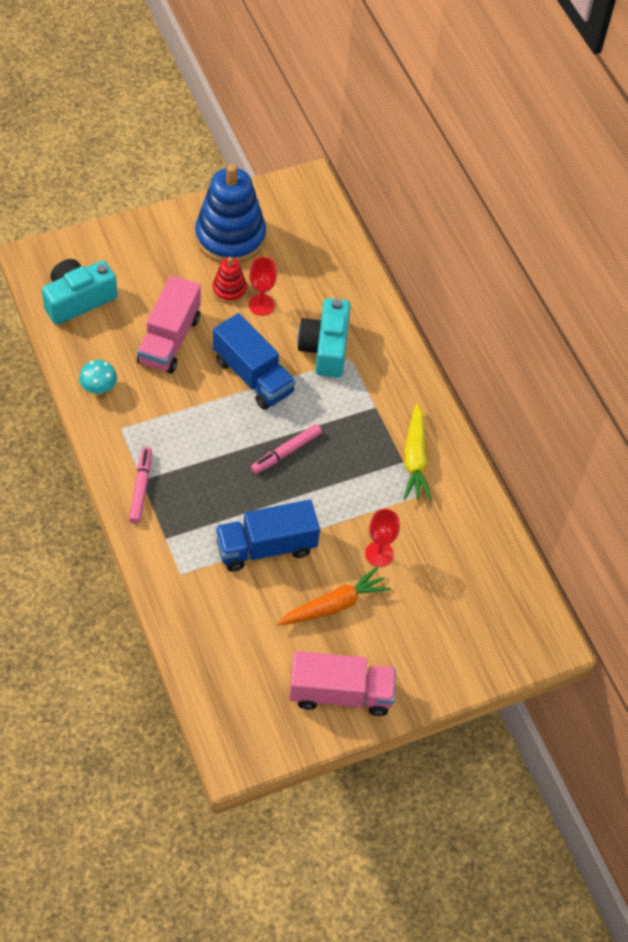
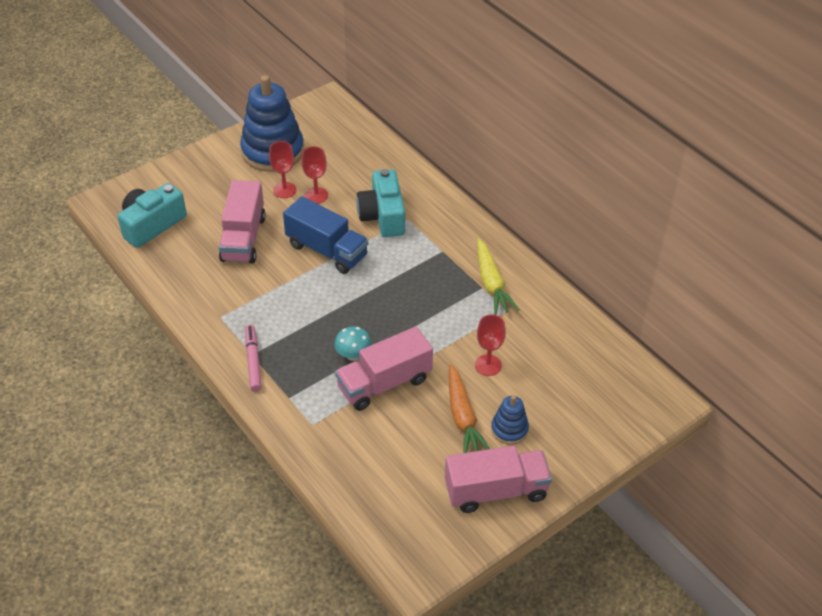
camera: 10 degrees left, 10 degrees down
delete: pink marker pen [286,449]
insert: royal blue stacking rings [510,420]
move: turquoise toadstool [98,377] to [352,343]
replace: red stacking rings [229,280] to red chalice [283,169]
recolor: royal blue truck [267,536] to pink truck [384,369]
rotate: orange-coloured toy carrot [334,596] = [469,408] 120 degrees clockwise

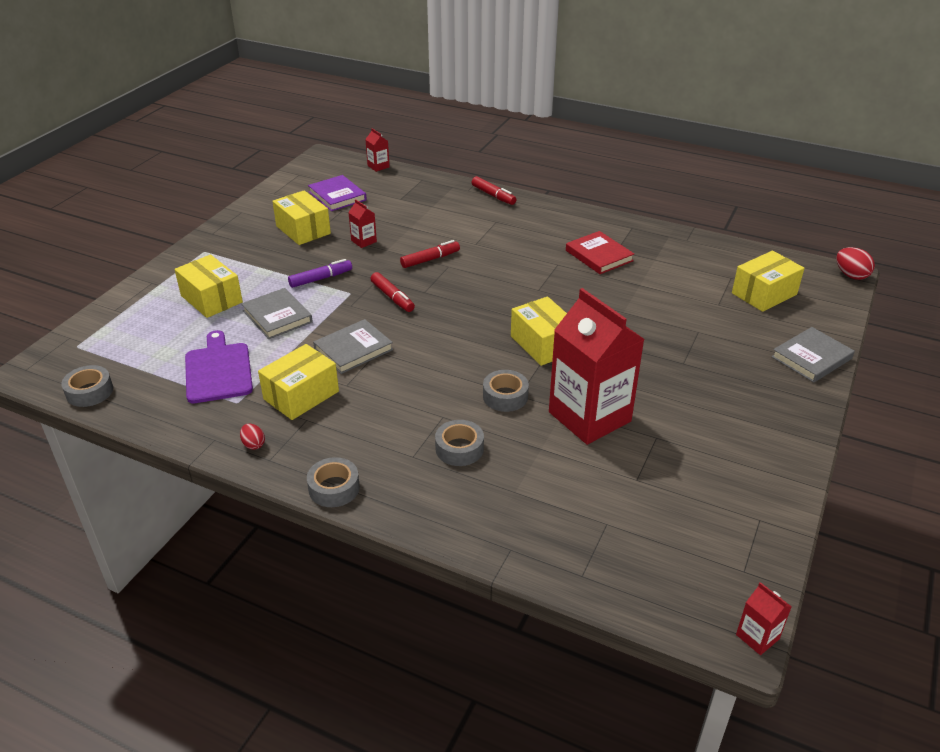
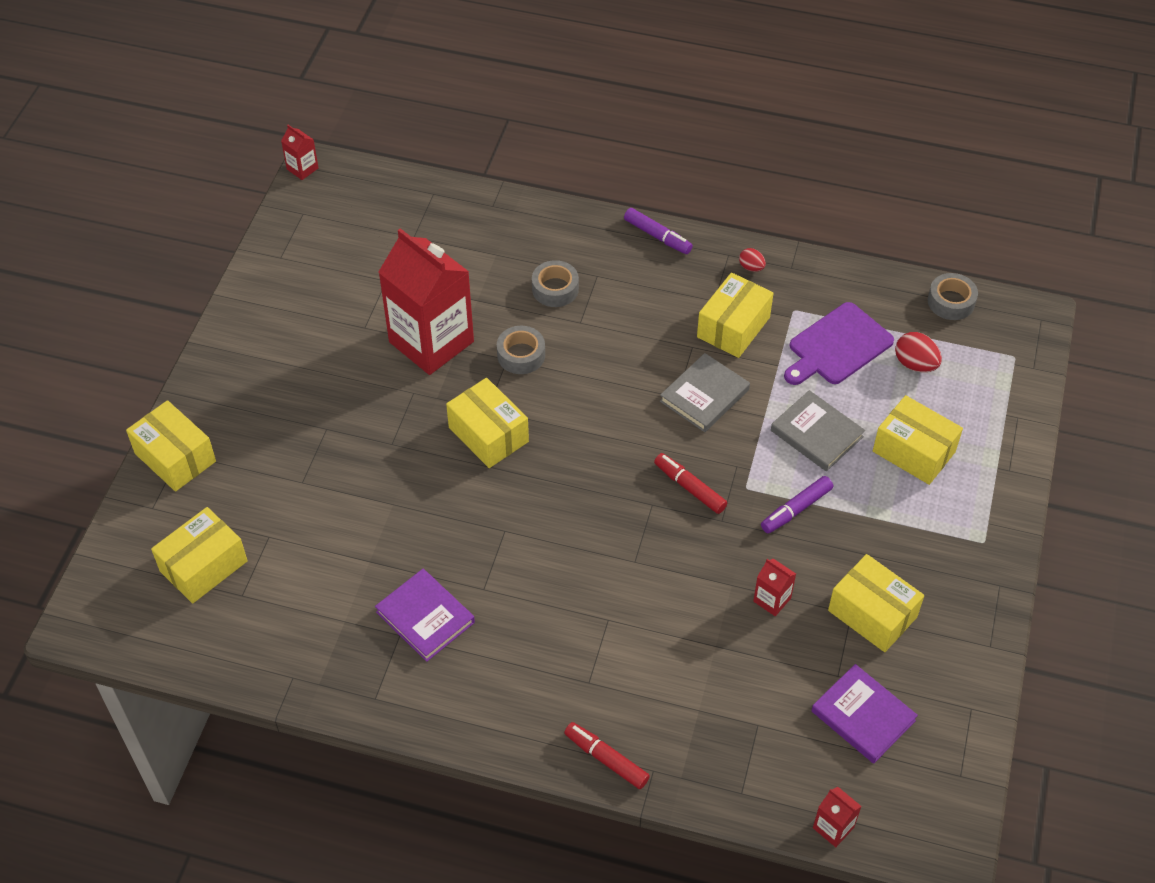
camera: 170 degrees right, 15 degrees up
delete: red marker pen [430,254]
move: red egg shape [855,263] to [918,352]
replace: gray hardback [813,355] to yellow box [171,446]; gray sticky tape [333,482] to purple marker pen [658,231]
recolor: red hardback [600,252] to purple hardback [425,615]
rotate: purple chopping board [219,366] = [839,343] 75 degrees clockwise

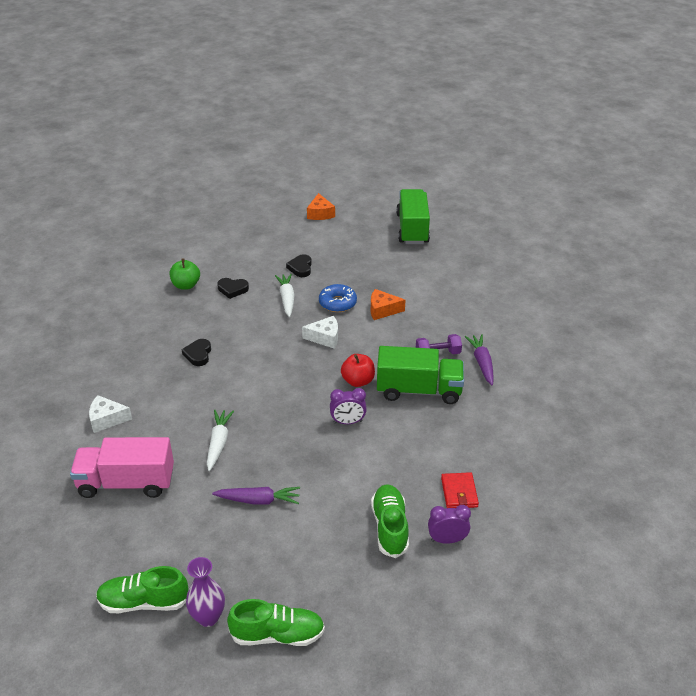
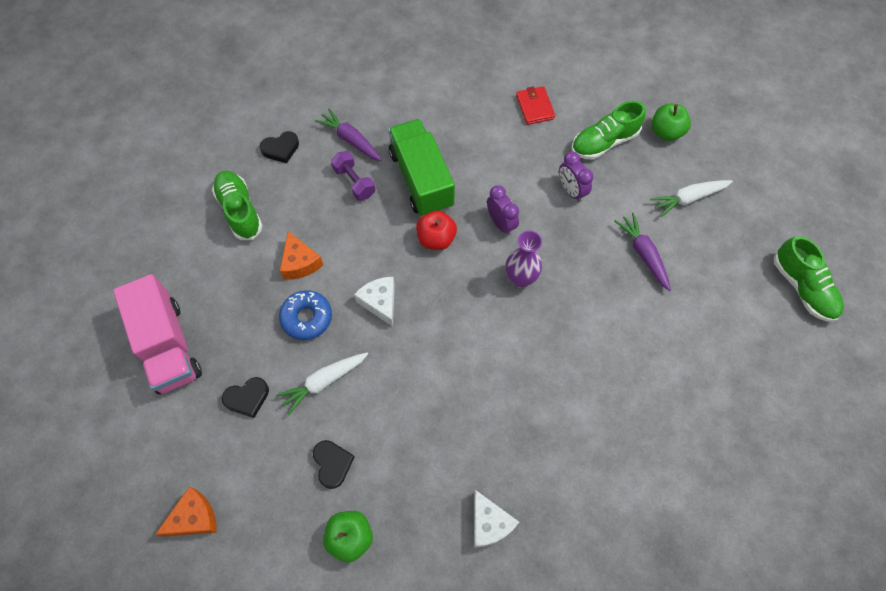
camera: 115 degrees left, 25 degrees up
delete: green truck [413,216]
insert: green toy apple [671,122]
move: orange-coloured cheese [321,206] to [186,511]; jet-black heart shape [196,352] to [279,147]; pure white cheese [110,414] to [496,518]; pure white toy carrot [220,440] to [691,198]; pink truck [122,467] to [157,334]; purple alarm clock [449,524] to [576,177]; purple flower vase [205,592] to [524,259]; green shoe [276,622] to [237,205]
rotate: purple toy carrot [479,359] = [348,134] 75 degrees clockwise; red wallet [460,490] = [535,105] 75 degrees counterclockwise

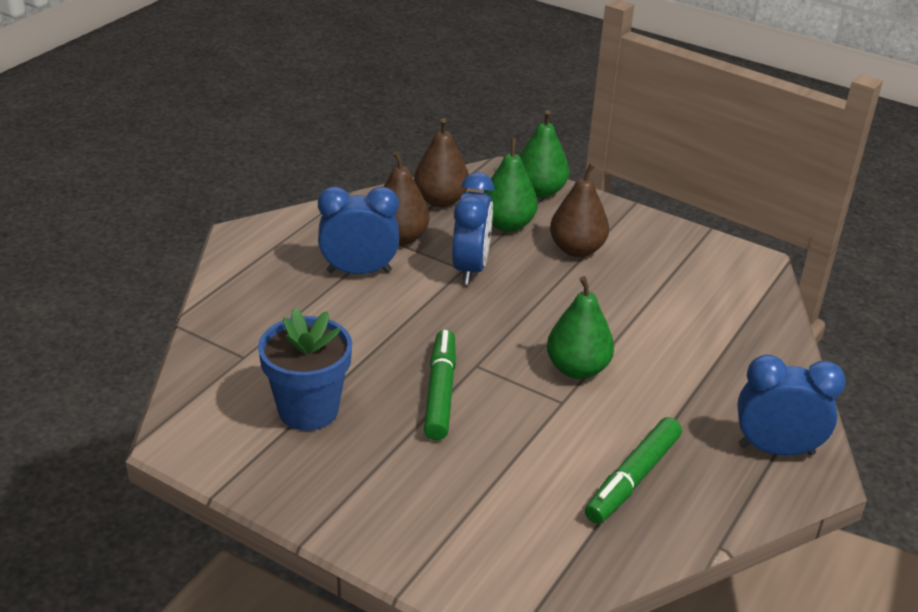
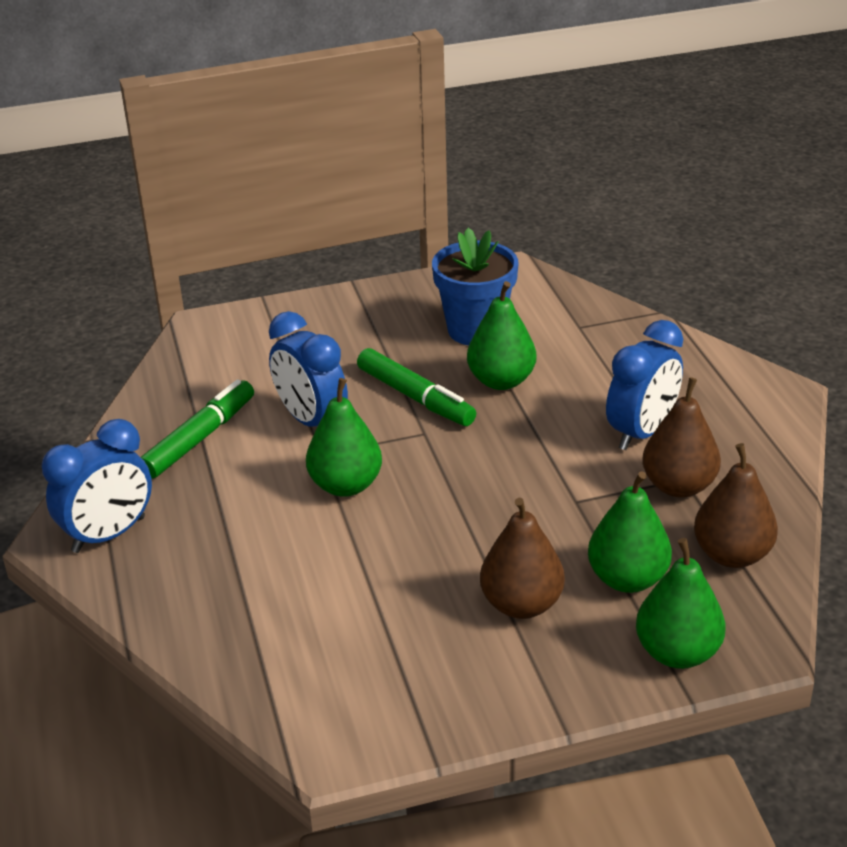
camera: 135 degrees right, 0 degrees up
insert: green pear [501,335]
move: royal blue alarm clock [473,228] to [308,369]
rotate: green marker pen [633,470] = [197,429] 45 degrees clockwise

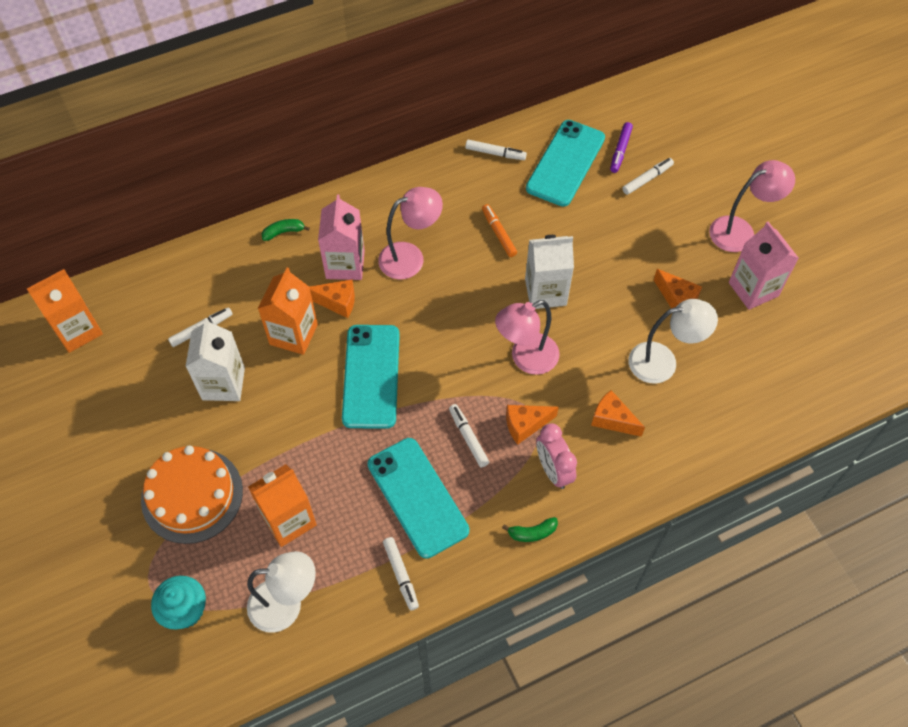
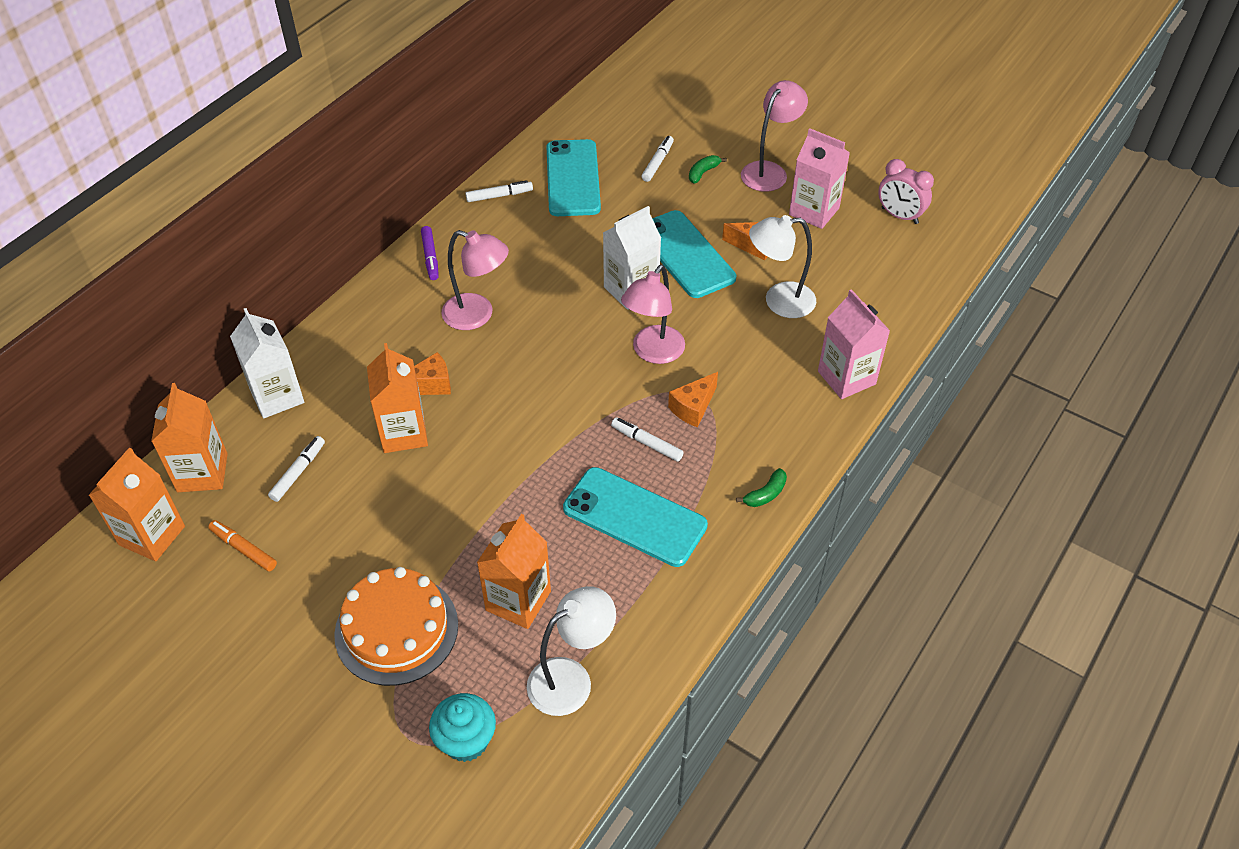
camera: 30 degrees left, 10 degrees down
delete: orange-coloured cheese [618,413]; pure white marker pen [401,573]
insert: orange-coloured carton [189,437]
move: purple marker pen [621,147] to [430,253]; pink carton [341,237] to [854,344]; orange-coloured marker pen [499,230] to [242,545]; green banana fruit [286,230] to [708,169]; pure white carton [215,359] to [267,363]; turquoise smartphone [371,377] to [694,254]; pink alarm clock [556,456] to [906,191]
rotate: pink lamp [410,233] = [475,280] 75 degrees clockwise; pure white lamp [673,341] = [782,266] 150 degrees counterclockwise

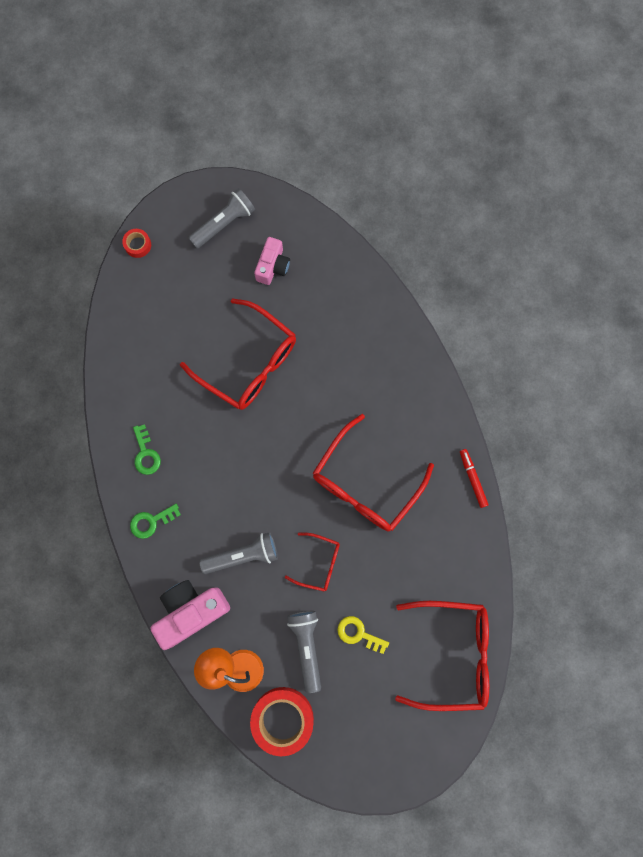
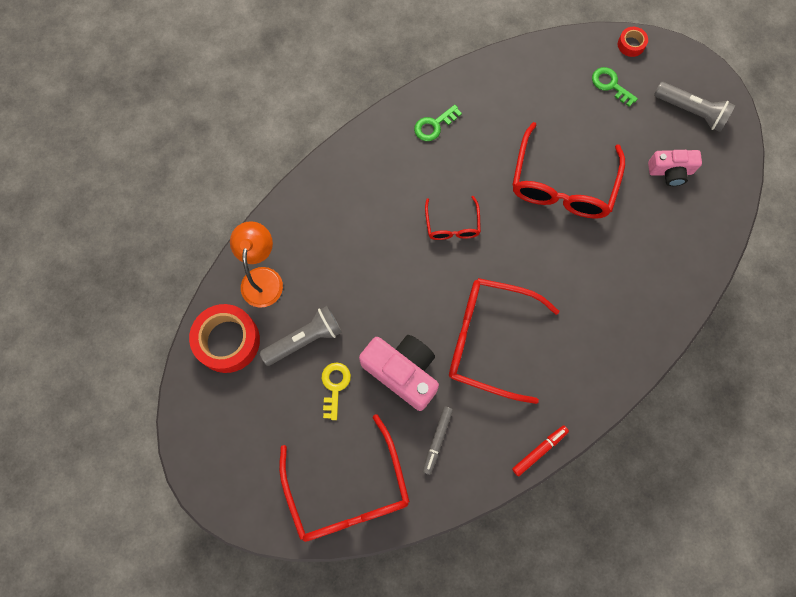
camera: 70 degrees right, 5 degrees down
delete: gray torch [238,553]
insert: gray marker pen [438,440]
move: green latchkey [155,521] to [615,87]; red glasses [312,562] to [453,218]; pink photo camera [190,615] to [399,373]

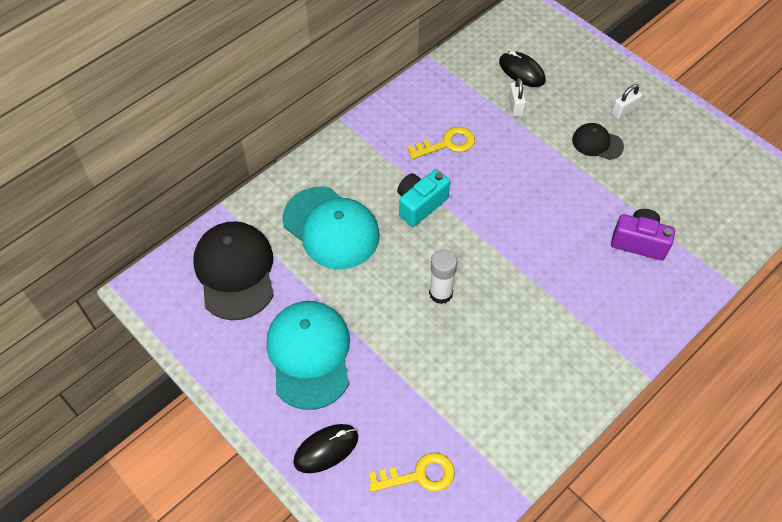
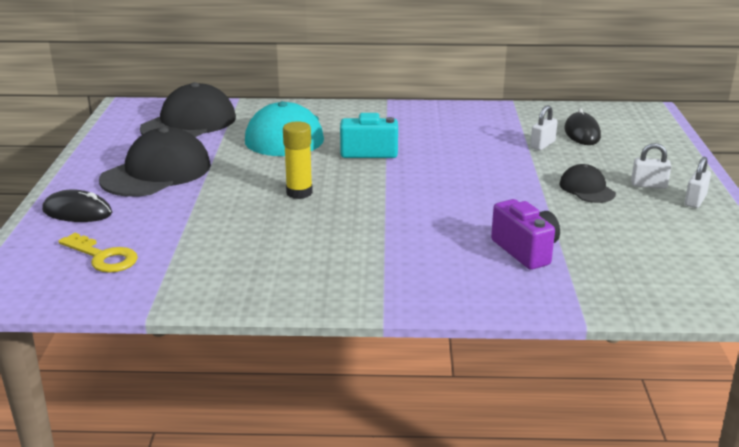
camera: 45 degrees right, 30 degrees down
delete: yellow latchkey [441,143]
insert: pure white padlock [698,182]
recolor: pure white glue [443,276] to yellow glue [298,160]; turquoise cap [308,355] to jet-black cap [155,162]

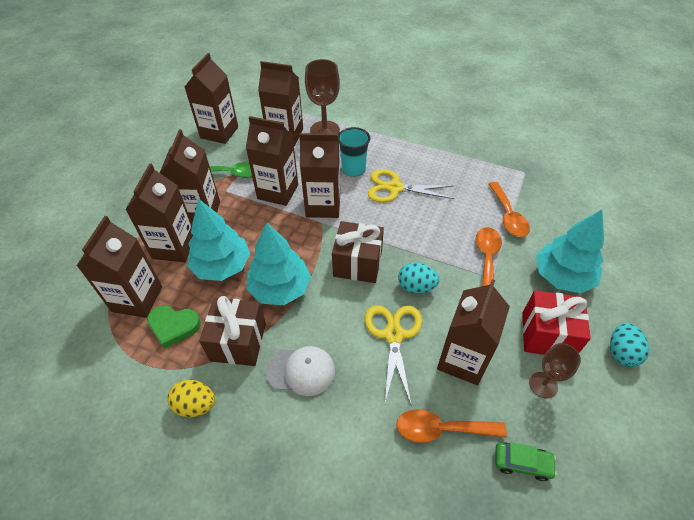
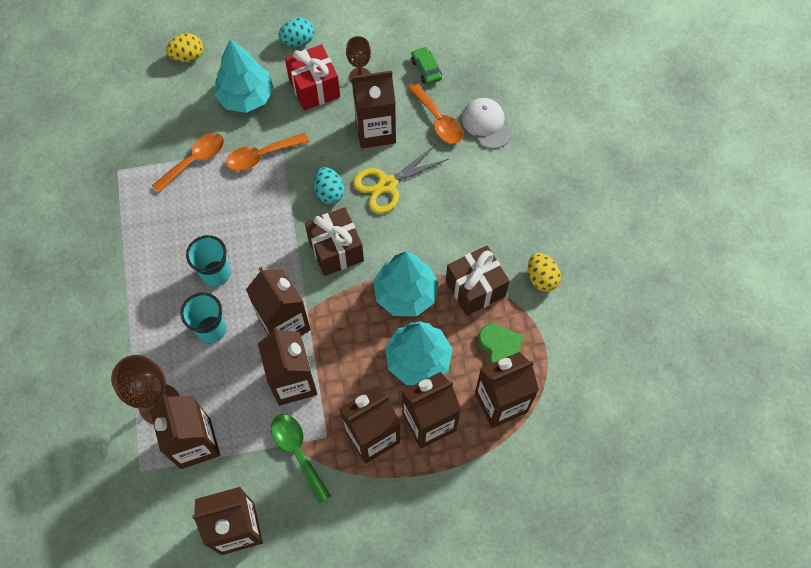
camera: 125 degrees left, 15 degrees up
insert: yellow egg shape [184,47]
move: pure white cap [300,371] to [487,123]
replace: yellow shears [411,186] to turquoise beaker [208,261]

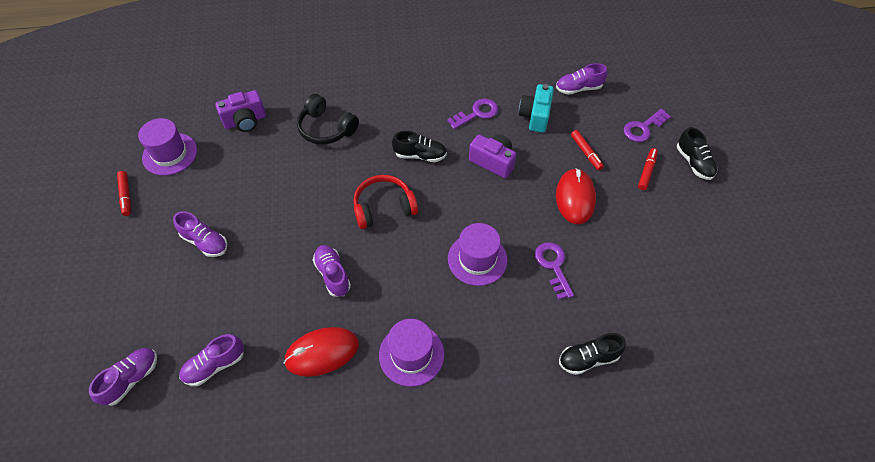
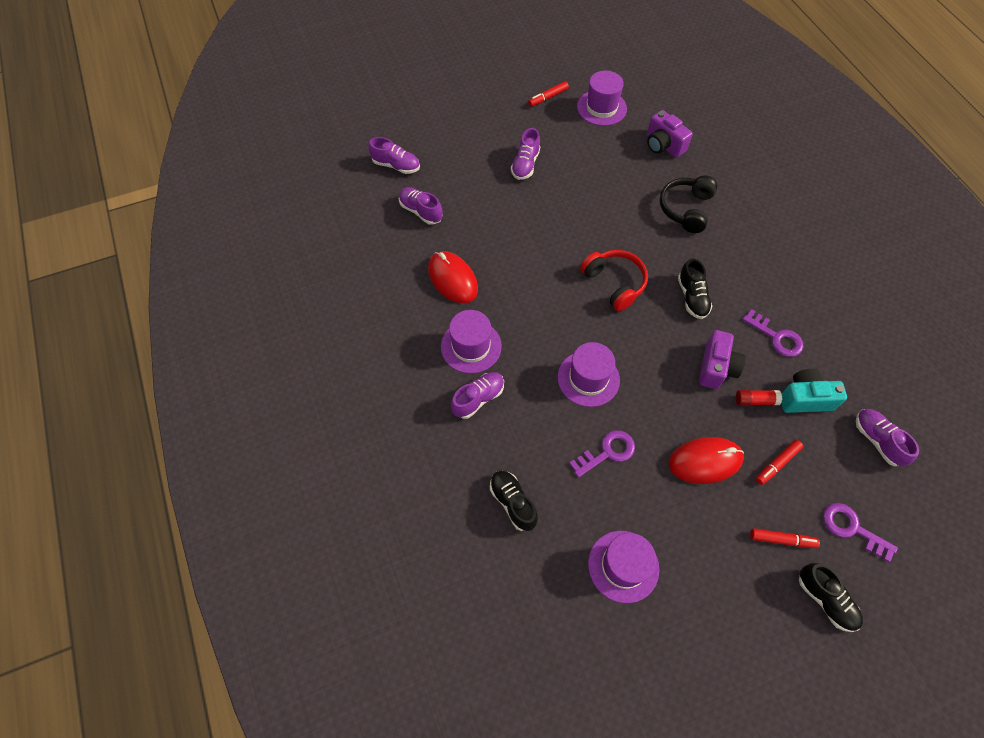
camera: 75 degrees right, 5 degrees up
insert: red glue [759,398]; purple hat [623,567]
move: purple shoe [332,271] to [477,395]
rotate: jet-black shoe [697,153] = [831,597] 90 degrees counterclockwise

